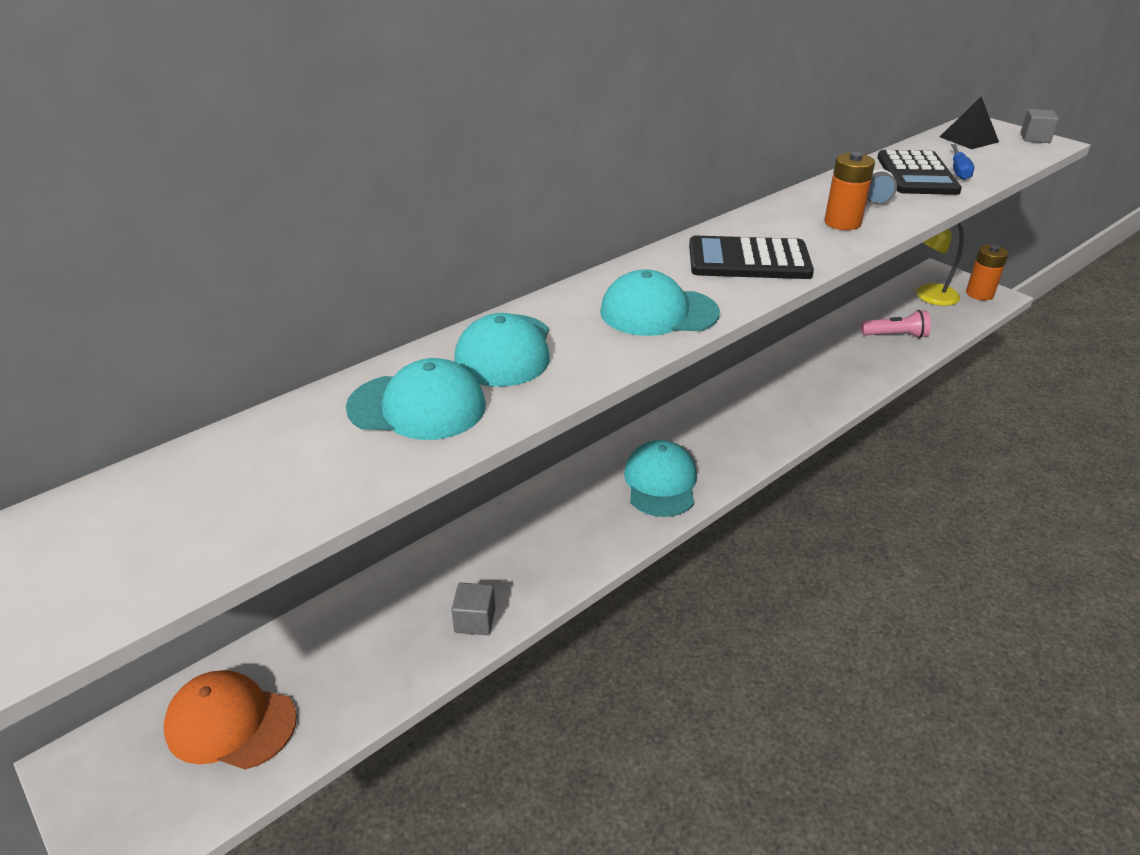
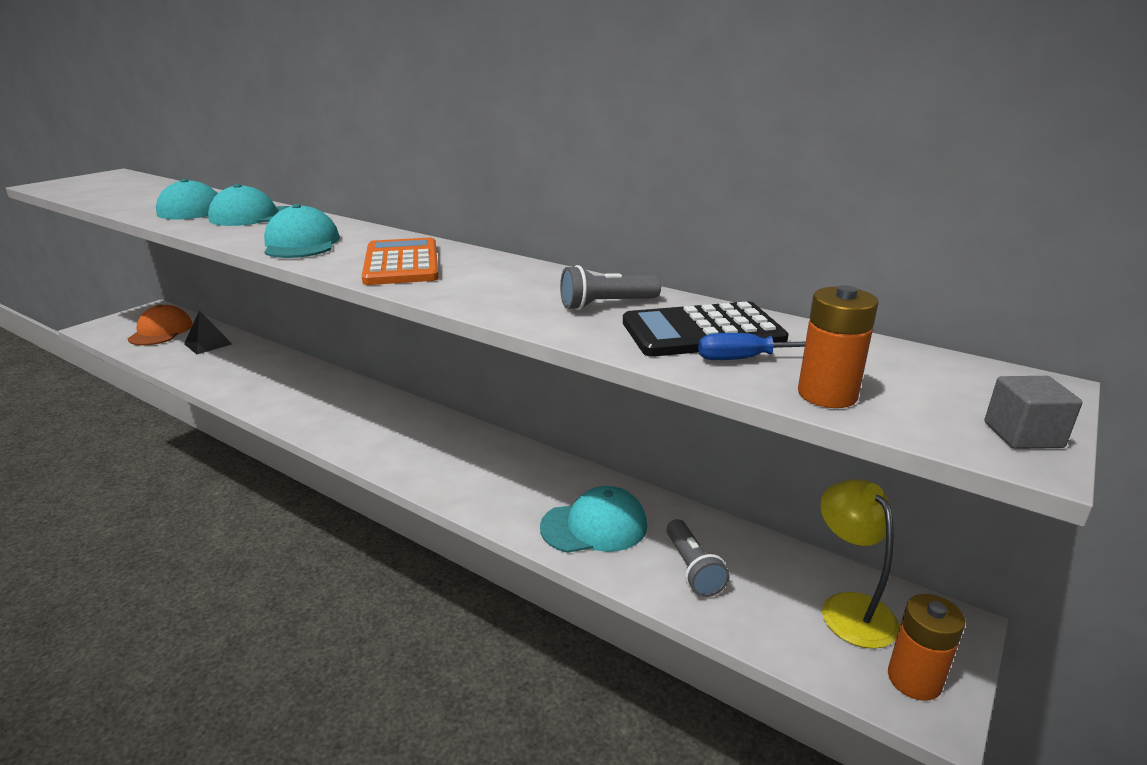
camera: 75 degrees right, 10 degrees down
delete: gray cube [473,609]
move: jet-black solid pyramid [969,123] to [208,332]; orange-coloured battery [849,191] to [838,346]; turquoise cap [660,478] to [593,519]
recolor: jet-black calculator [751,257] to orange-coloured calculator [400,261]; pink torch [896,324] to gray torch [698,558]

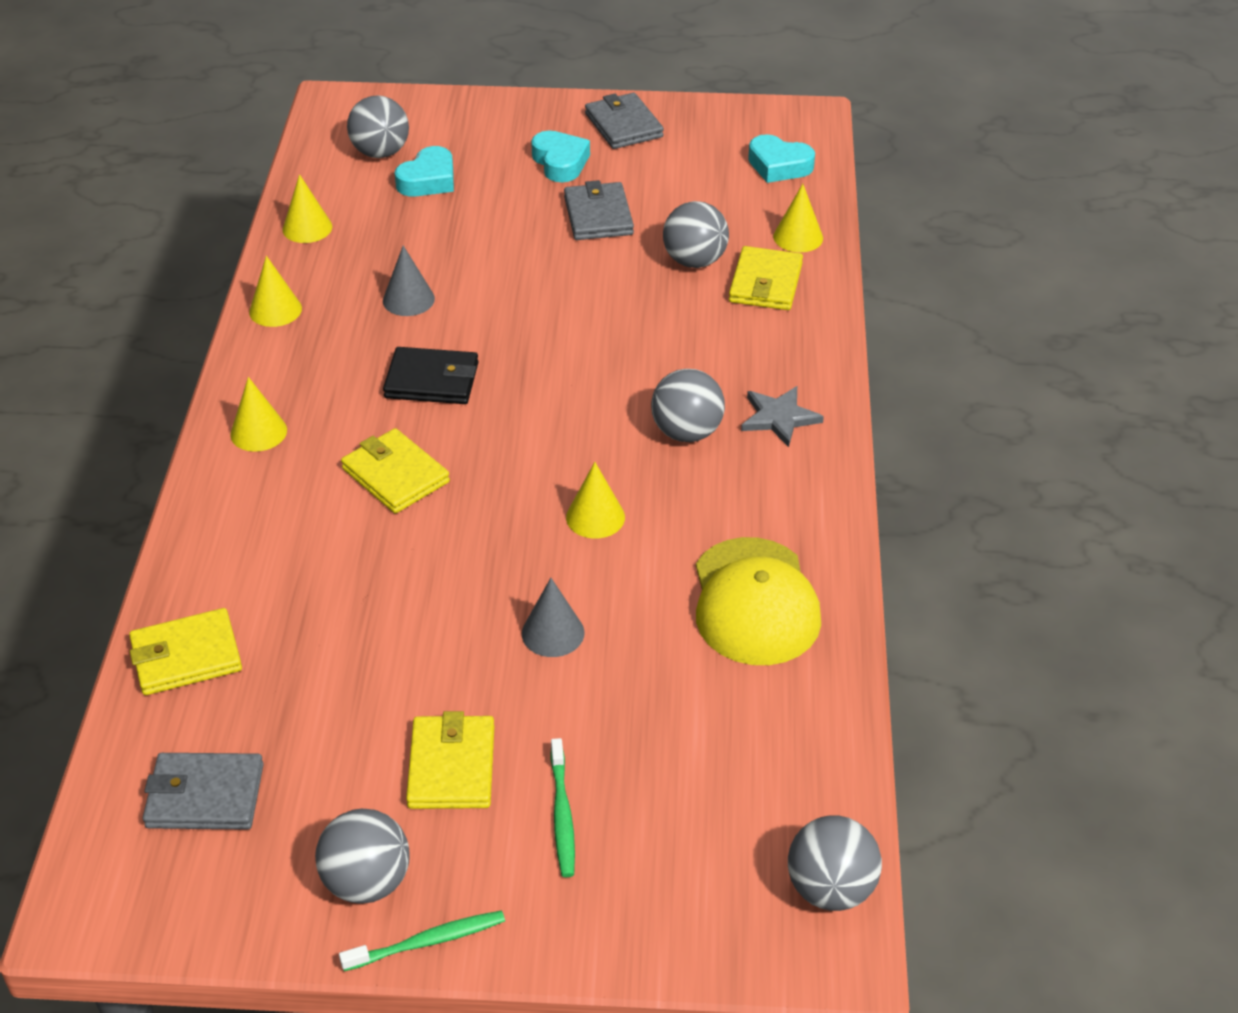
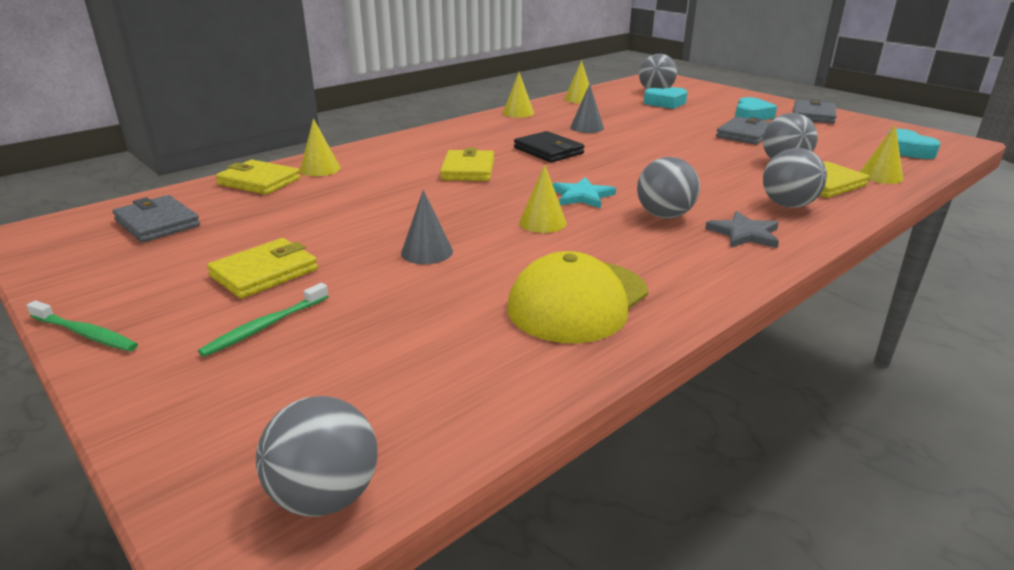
camera: 45 degrees right, 15 degrees down
insert: turquoise star [584,192]
move: yellow cone shape [258,414] to [320,147]; gray ball [362,856] to [795,178]

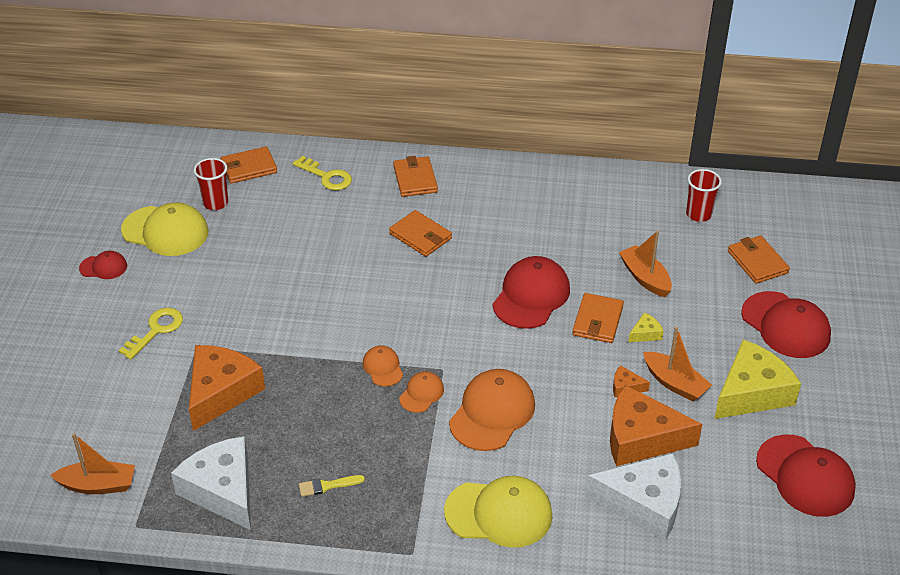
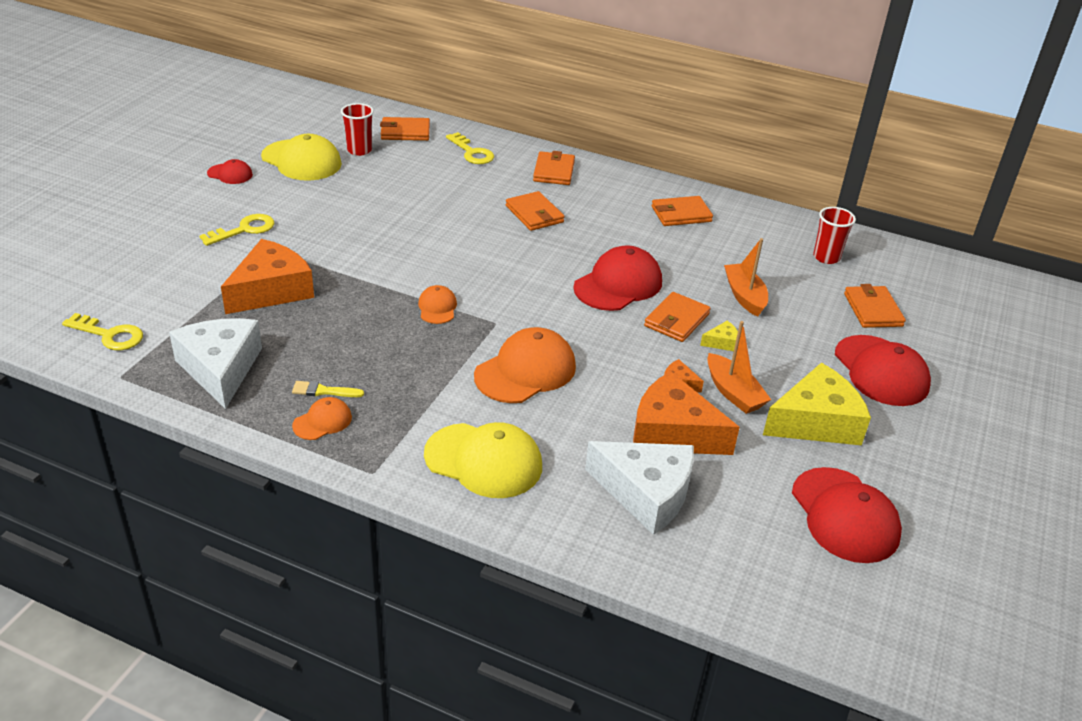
camera: 15 degrees right, 5 degrees down
insert: orange-coloured wallet [682,211]
move: orange-coloured cap [421,392] to [322,418]
replace: orange-coloured toy boat [93,463] to yellow latchkey [102,331]

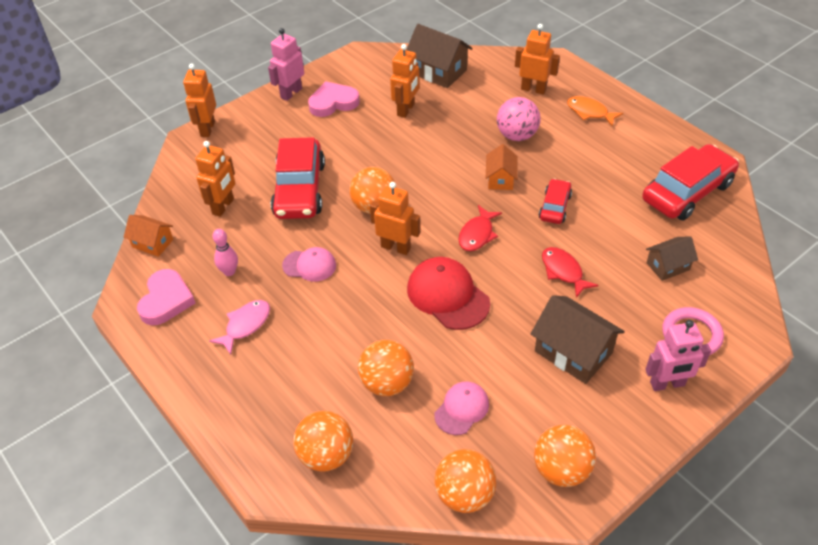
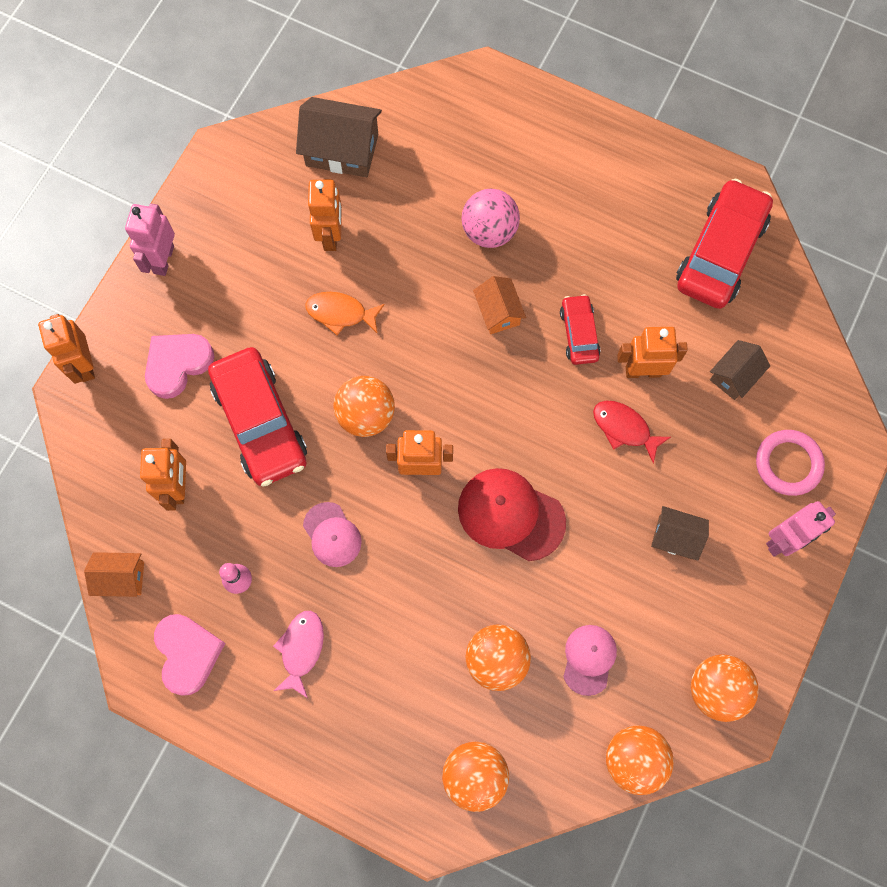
camera: 25 degrees left, 25 degrees up
delete: red fish [480,228]
move: orange-coloured robot figure [537,59] to [652,352]; pink heart shape [334,99] to [179,366]; orange-coloured fish [595,111] to [345,313]
rotate: pink cap [309,264] = [332,534] 75 degrees clockwise
resize: russet cottage [578,339] = [680,533] x0.60

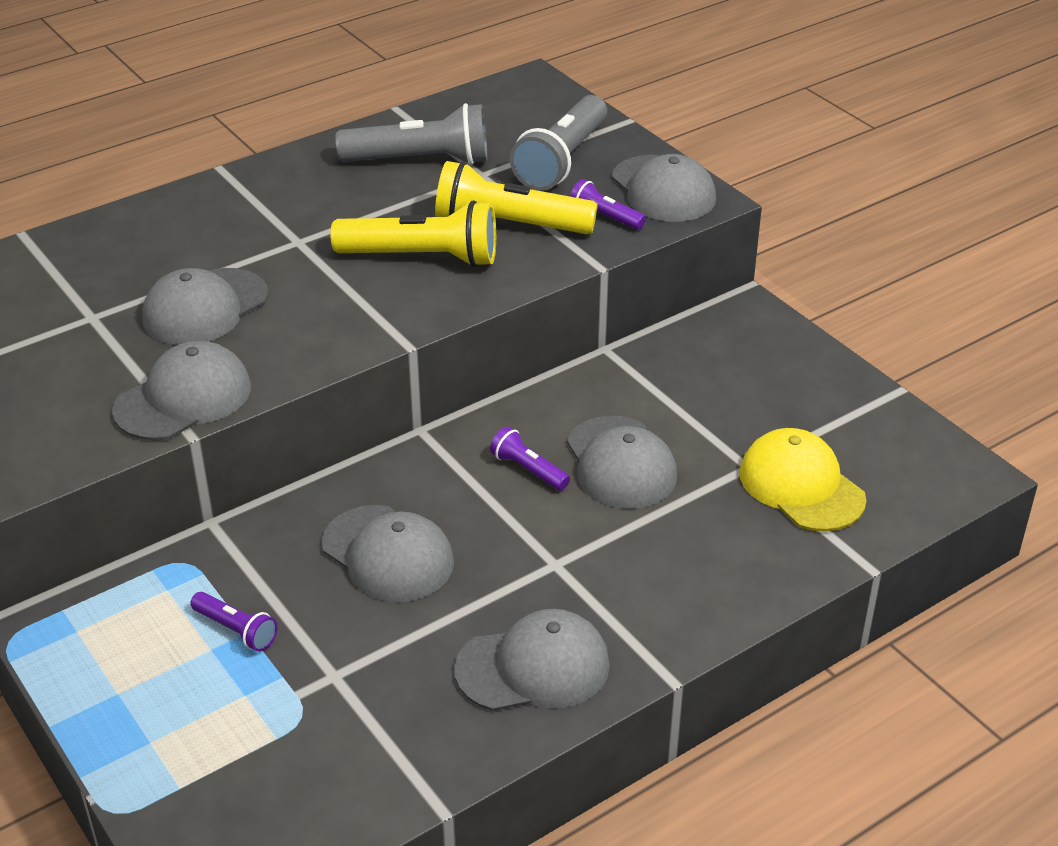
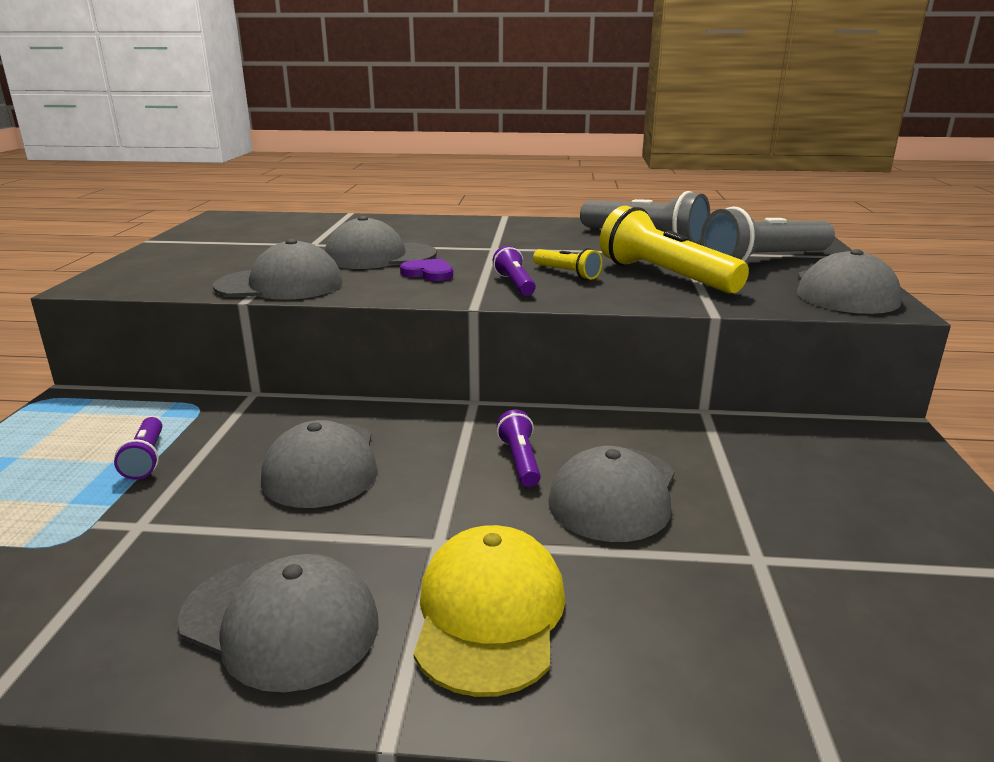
camera: 40 degrees right, 15 degrees down
insert: purple heart shape [426,270]
move: purple torch [608,204] to [514,271]; yellow cap [803,480] to [489,611]
resize: yellow torch [413,233] = [567,264] x0.50

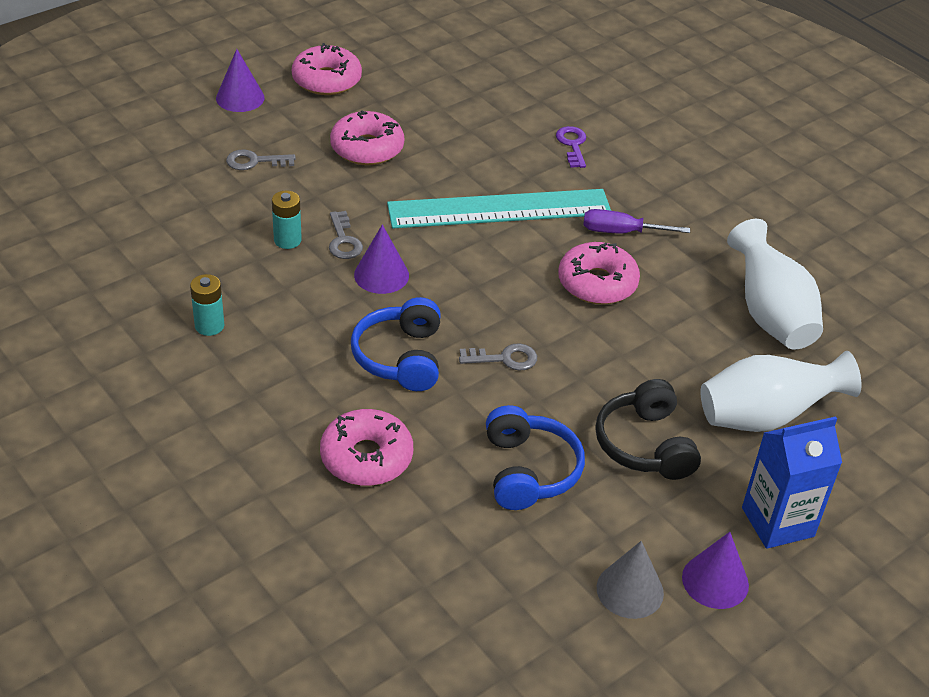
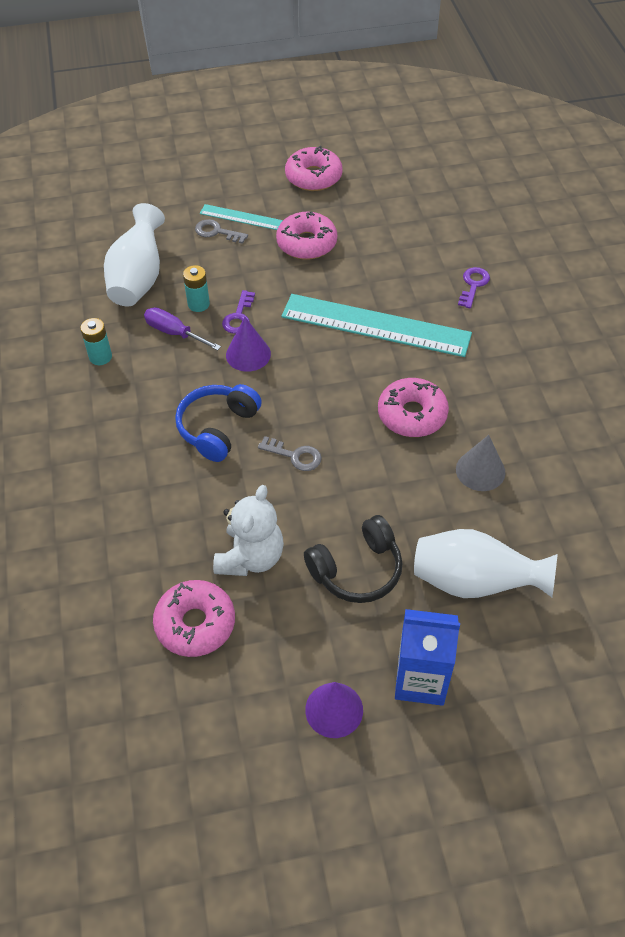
camera: 30 degrees right, 10 degrees up
delete: purple cone shape [240,80]
insert: turquoise measuring stick [241,217]
move: purple hand screwdriver [636,221] to [182,329]; pure white flower vase [775,284] to [134,254]; pink glazed donut [366,447] to [194,618]; gray cone shape [630,580] to [480,463]
replace: royal blue headphones [535,457] to pure white stuffed bear [248,530]
recolor: gray latchkey [346,235] to purple latchkey [238,312]
rotate: jet-black headphones [648,429] = [353,559] 135 degrees counterclockwise

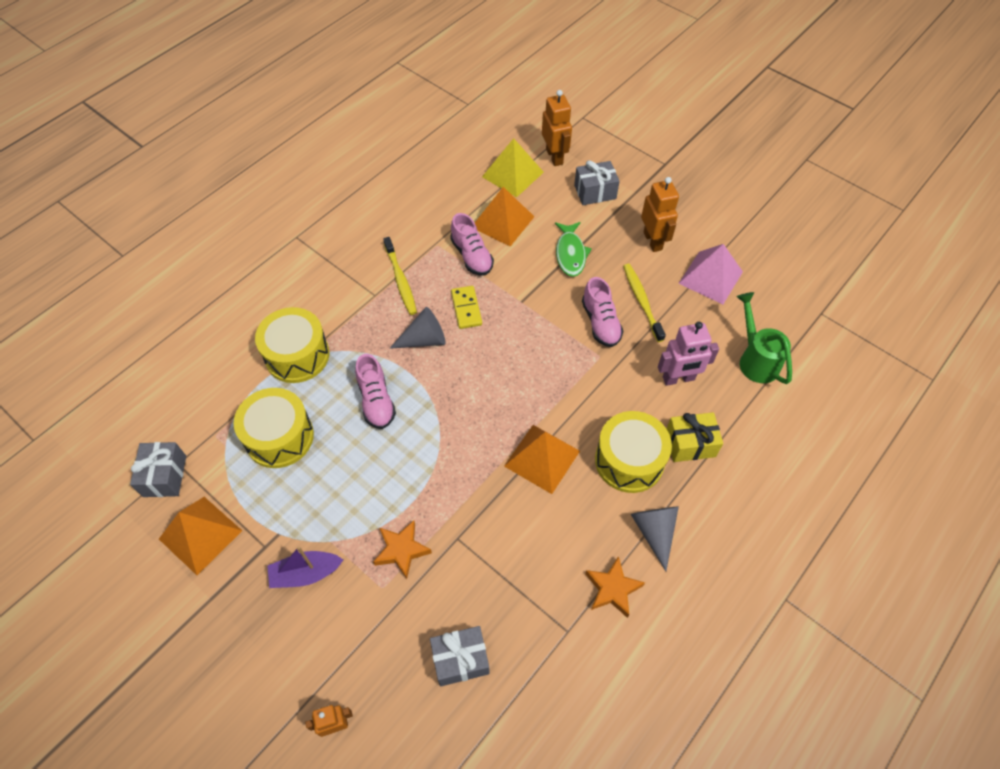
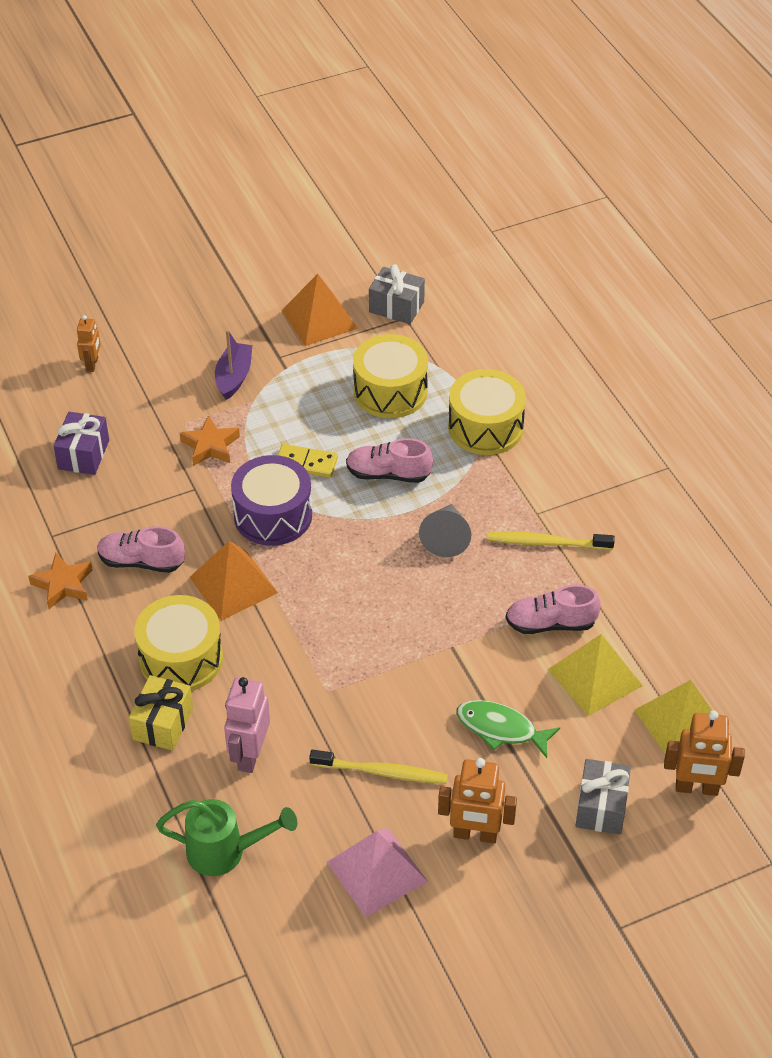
camera: 115 degrees right, 10 degrees down
delete: gray cone shape [655,538]
insert: purple snare drum [271,500]
move: pink shoe [603,312] to [141,549]; yellow domino [466,307] to [308,461]
recolor: orange-coloured solid pyramid [504,216] to yellow solid pyramid [595,675]; gray gift [460,656] to purple gift [81,443]

